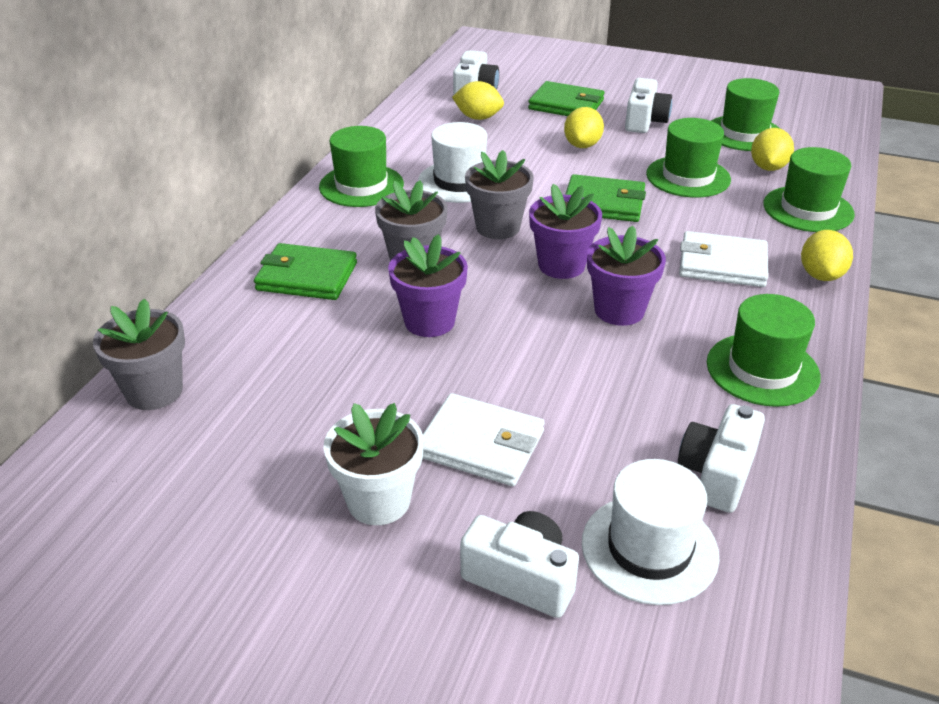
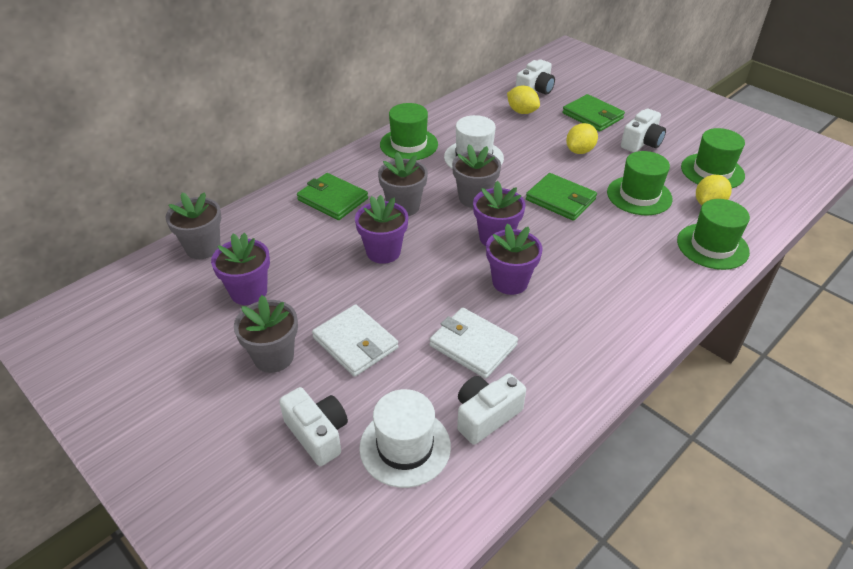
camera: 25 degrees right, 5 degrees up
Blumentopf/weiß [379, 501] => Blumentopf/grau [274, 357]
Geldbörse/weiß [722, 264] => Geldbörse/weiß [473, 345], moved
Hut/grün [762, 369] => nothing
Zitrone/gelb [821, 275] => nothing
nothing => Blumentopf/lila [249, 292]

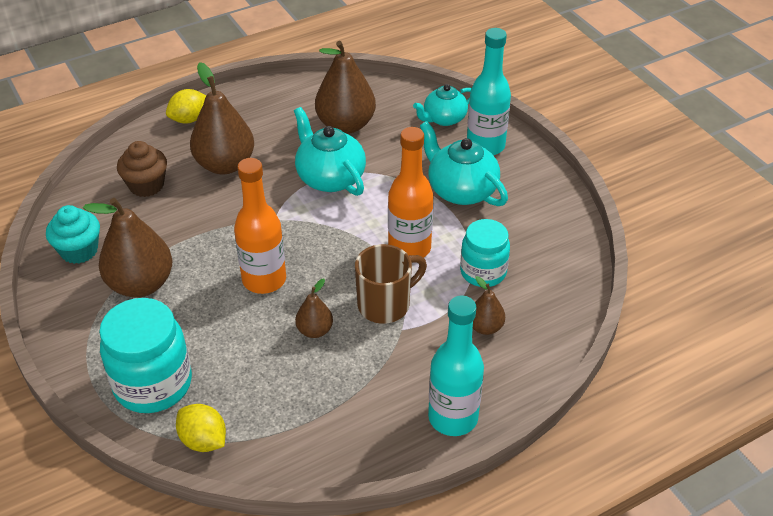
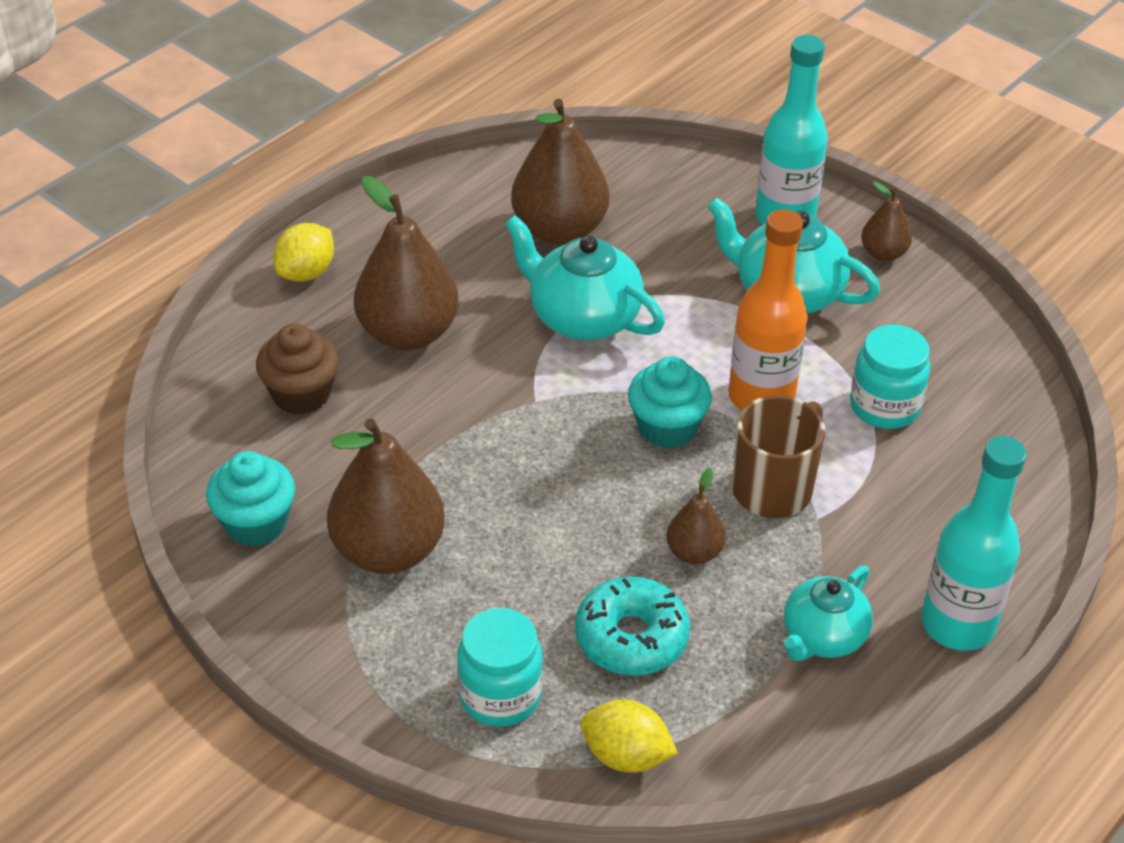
camera: 20 degrees left, 0 degrees up
Einmachglas/türkis [153, 384] => Einmachglas/türkis [500, 696], x0.65
Flasche/orange [264, 280] => nothing
Teekanne/türkis [444, 119] => Teekanne/türkis [823, 636], moved
Birne/braun [485, 327] => Birne/braun [883, 253], moved
nothing => Donut/türkis [631, 637]
nothing => Muffin/türkis [667, 427]

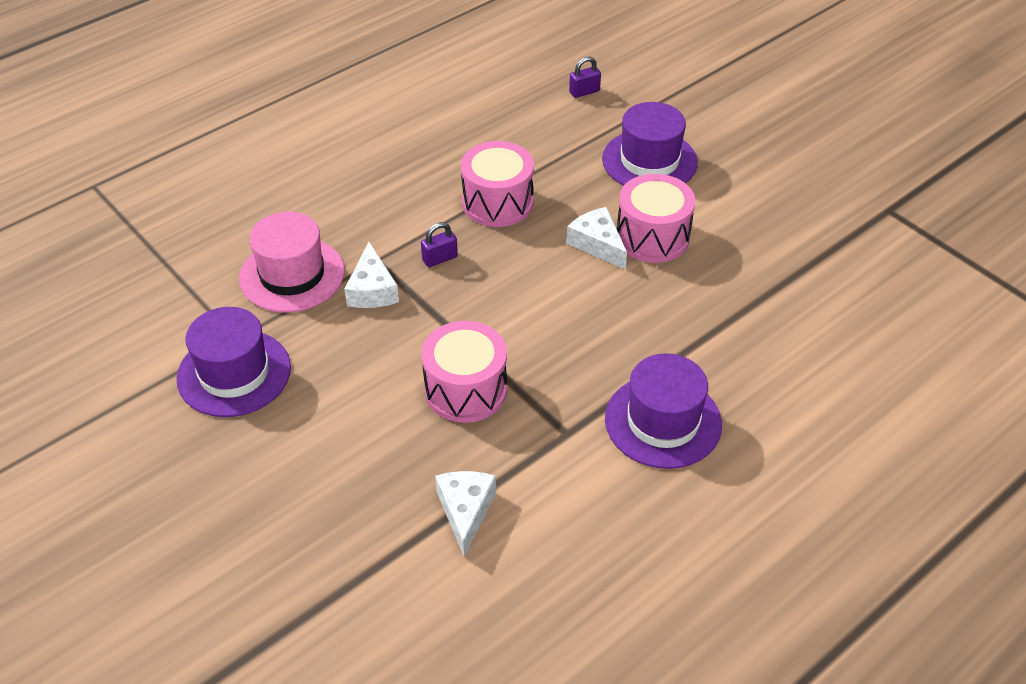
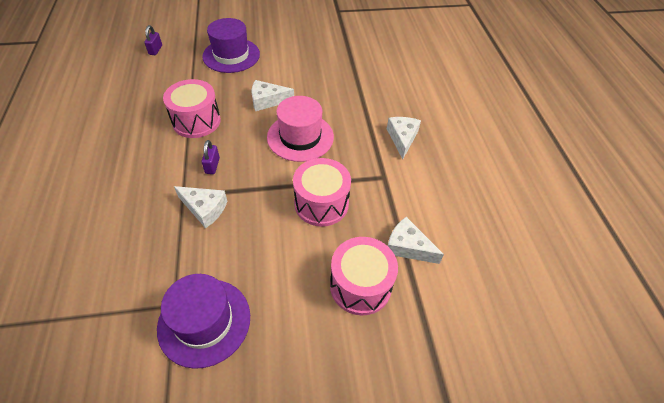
camera: 60 degrees left, 5 degrees up
Hut/rosa [292, 275] => Hut/rosa [300, 137], moved
Hut/lila [663, 421] => Käse/weiß [402, 138]
Trommel/rosa [652, 237] => Trommel/rosa [360, 285], moved

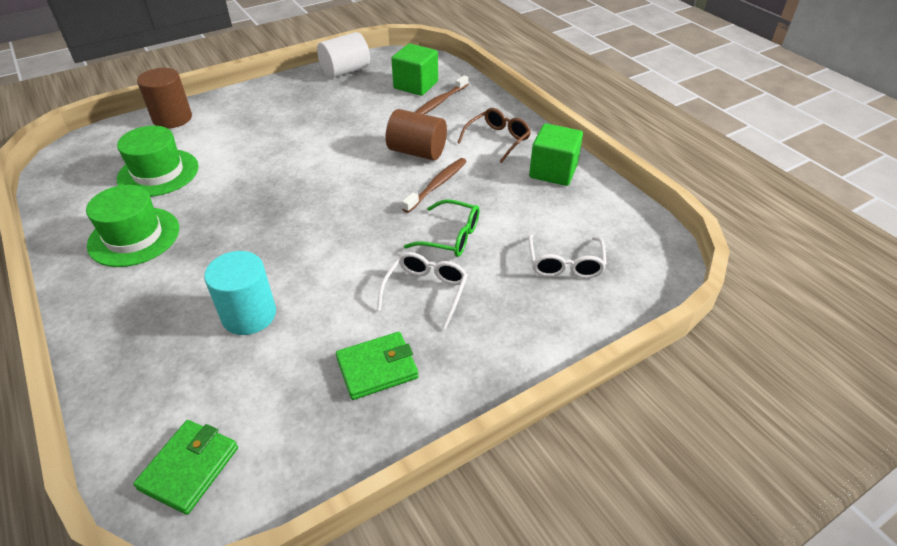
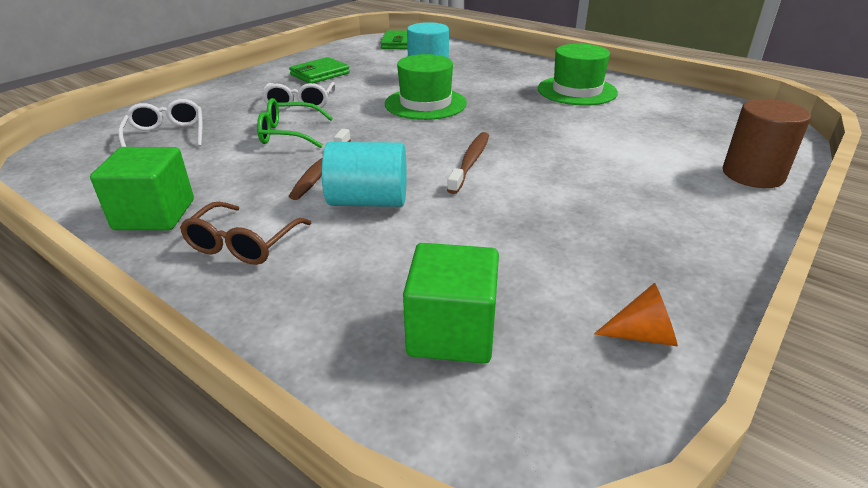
camera: 160 degrees right, 10 degrees down
Hut/grün [158, 173] => Hut/grün [425, 104], moved
Vollzylinder/weiß [345, 71] => Kegel/orange [643, 335]
Vollzylinder/braun [417, 152] => Vollzylinder/türkis [368, 201]
Zahnbürste/braun [439, 102] => Zahnbürste/braun [470, 162], moved

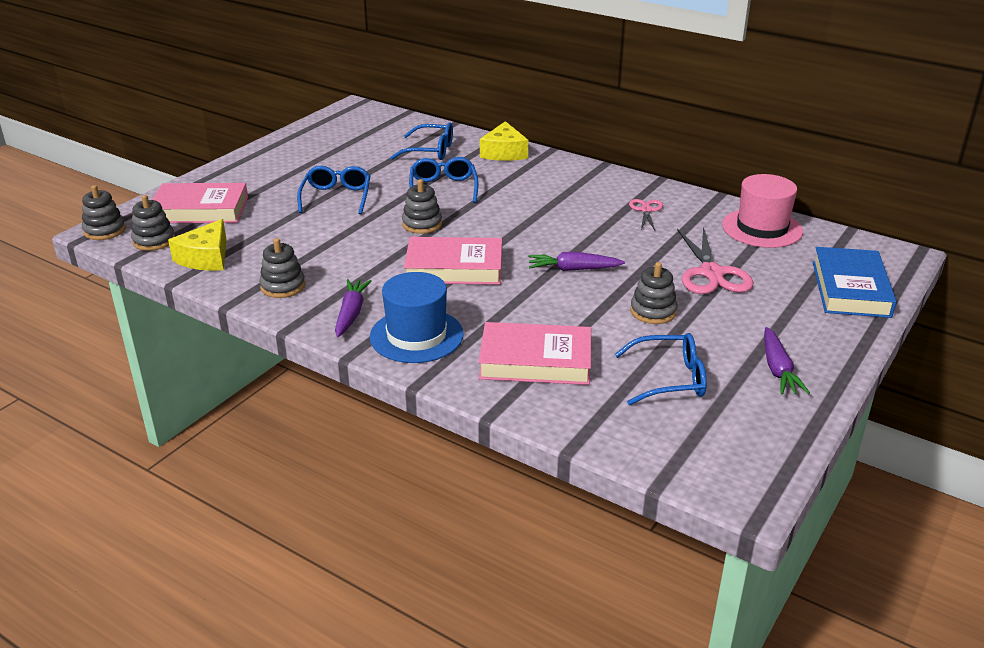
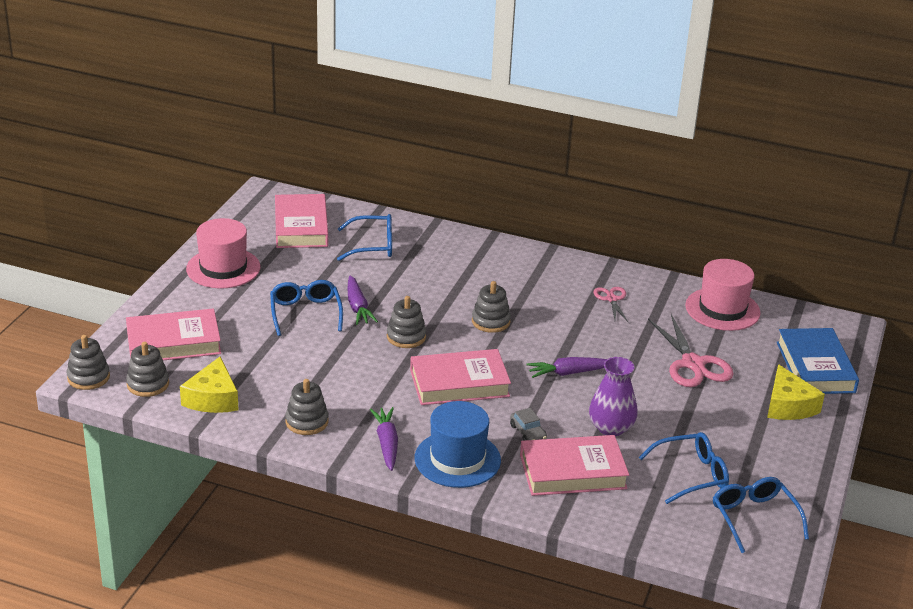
camera: 15 degrees left, 0 degrees up
Brille/blau [443, 188] => Brille/blau [754, 518], moved
Käse/gelb [504, 152] => Käse/gelb [788, 405], moved
Stapelspielzeug/grau [653, 311] => Stapelspielzeug/grau [490, 321], moved
Karotte/lila [778, 370] => Karotte/lila [358, 307], moved
nothing => Hut/rosa [223, 268]
nothing => Buch/rosa [301, 227]
nothing => Auto/grau [528, 432]
nothing => Vase/lila [611, 428]

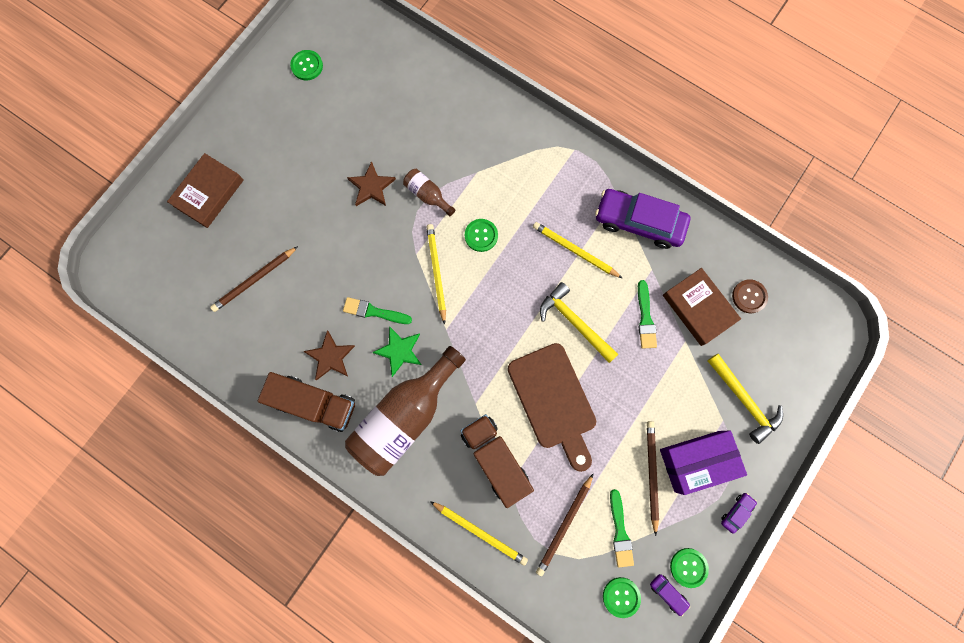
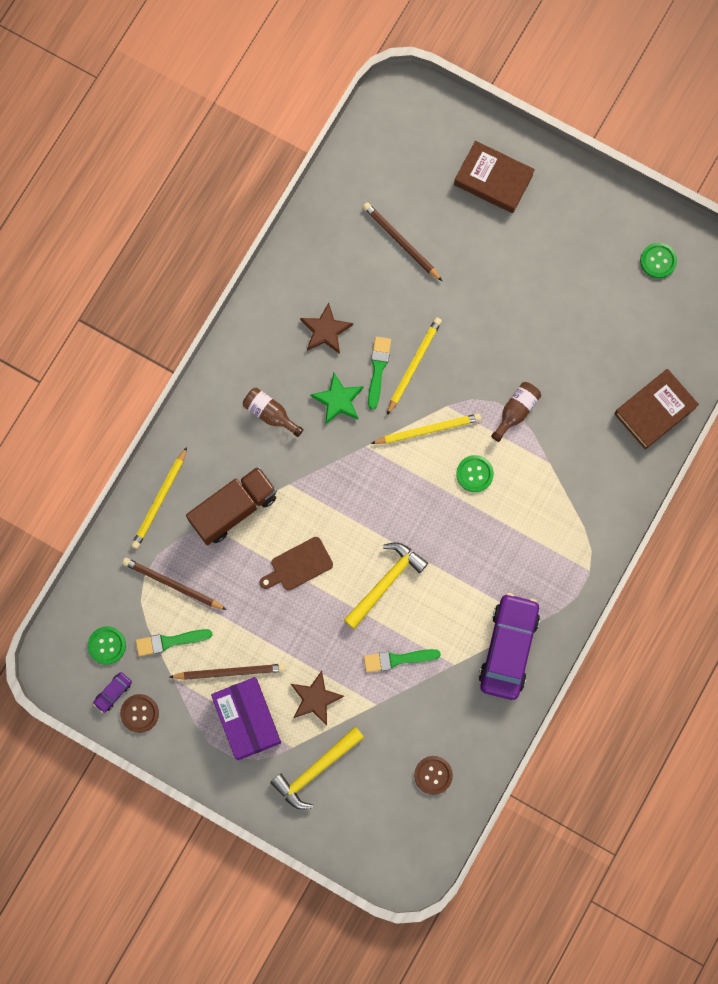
camera: 85 degrees right, 0 degrees up
Lastwagen/braun [315, 403] => nothing
Flasche/braun [405, 416] => Flasche/braun [270, 414], x0.45
Stern/braun [371, 186] => Stern/braun [315, 699], moved
Schneidebrett/braun [554, 401] => Schneidebrett/braun [298, 565], x0.55
Bleistift/gelb [575, 251] => Bleistift/gelb [413, 365], moved
Buch/braun [698, 308] => Buch/braun [655, 410], moved
Knopf/grün [688, 567] => Knopf/braun [139, 713]
Auto/lila [736, 512] => nothing

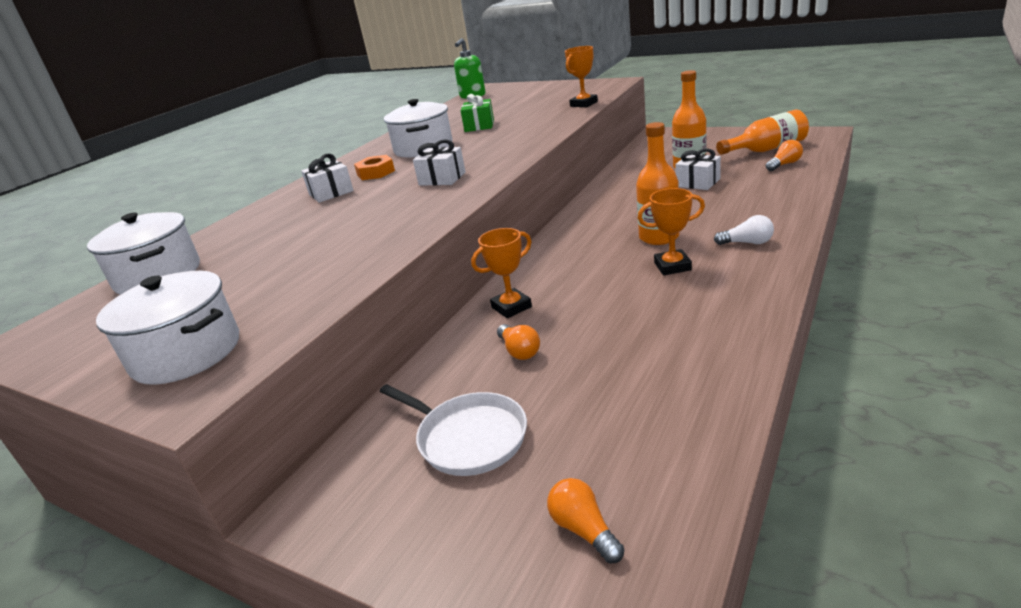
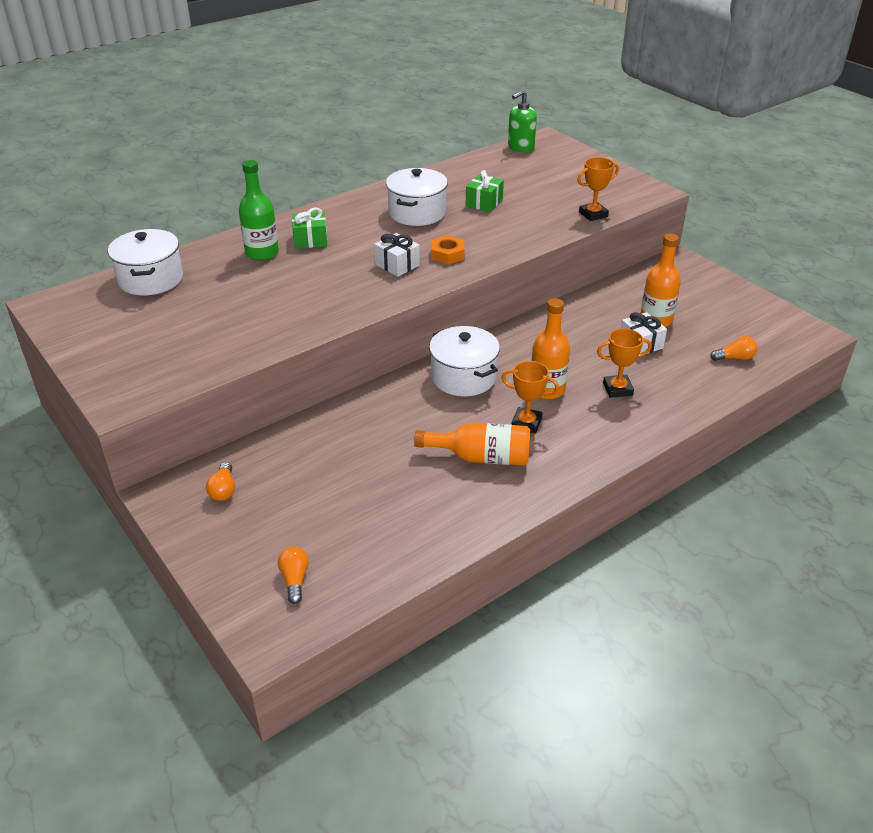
camera: 20 degrees right, 10 degrees up
Kochtopf/weiß [186, 353] => Kochtopf/weiß [463, 377], moved
Geschenk/weiß [331, 193] => Geschenk/grün [310, 240]
Sechskantmutter/orange [376, 173] => Sechskantmutter/orange [447, 254], moved
Pfanne/weiß [468, 438] => nothing
Pokal/orange [511, 307] => Pokal/orange [617, 389], moved
Glühbirne/orange [519, 351] => Glühbirne/orange [223, 490], moved
Glühbirne/weiß [747, 243] => nothing
Flasche/orange [766, 149] => Flasche/orange [481, 457], moved
nothing => Flasche/grün [262, 253]

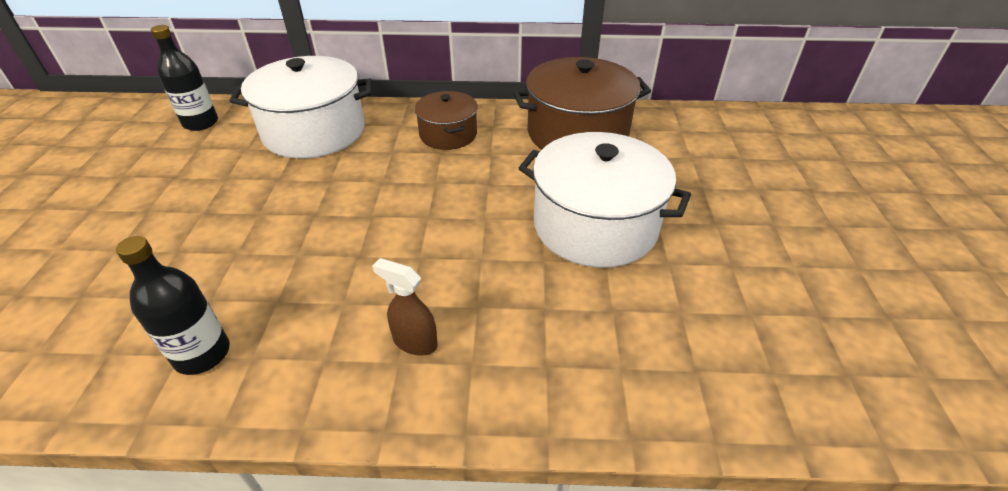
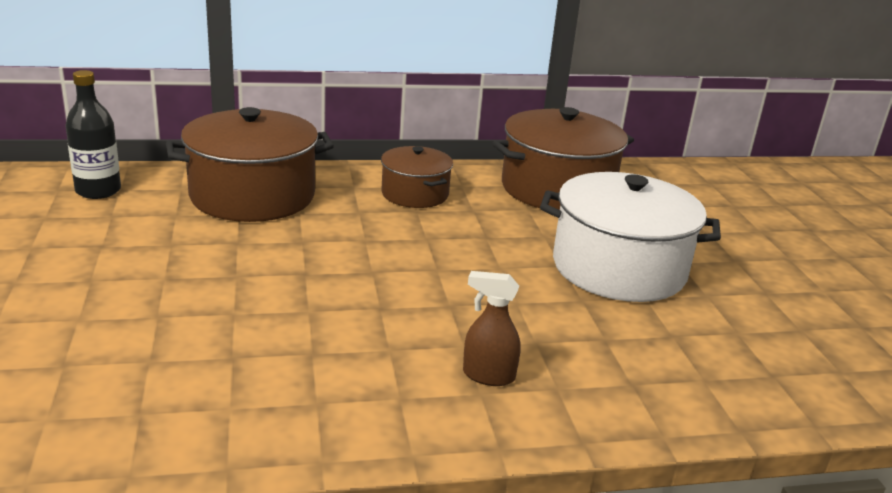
camera: 15 degrees left, 15 degrees down
Flasche/schwarz [202, 354] => nothing
Kochtopf/weiß [314, 131] => Kochtopf/braun [252, 195]

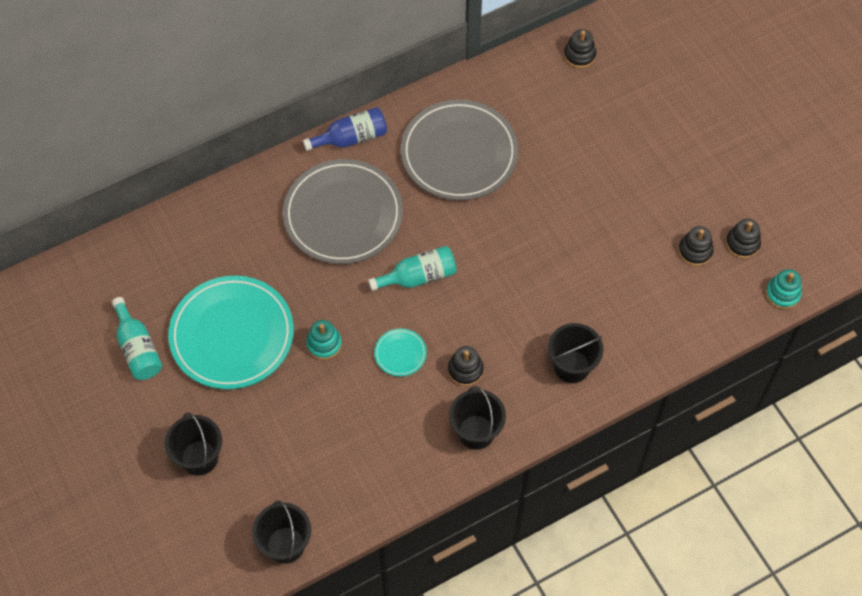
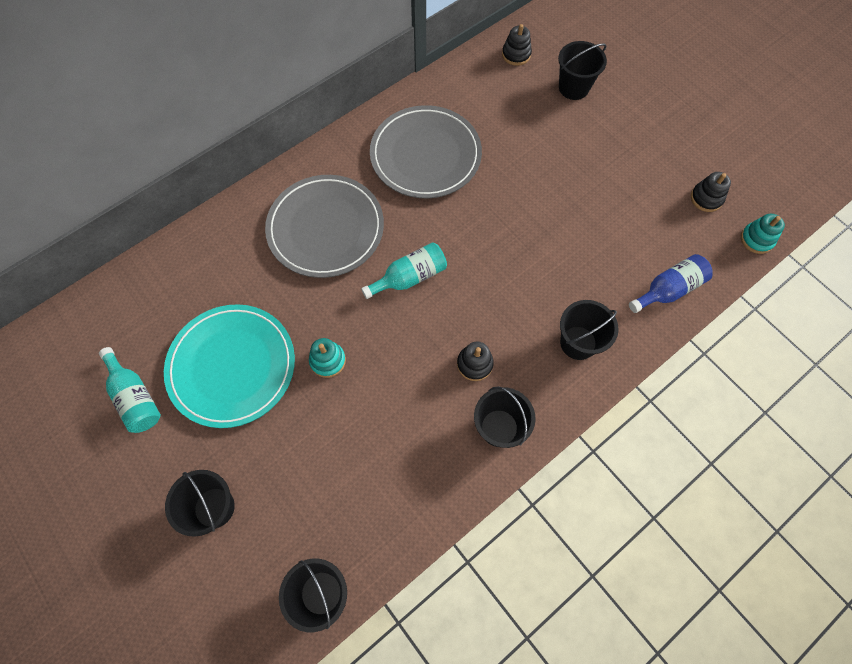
camera: 10 degrees left, 5 degrees up
Flasche/blau [351, 138] => Flasche/blau [668, 289], moved
Teller/türkis [400, 353] => nothing
Stapelspielzeug/schwarz [695, 251] => nothing
nothing => Eimer/schwarz [573, 88]

